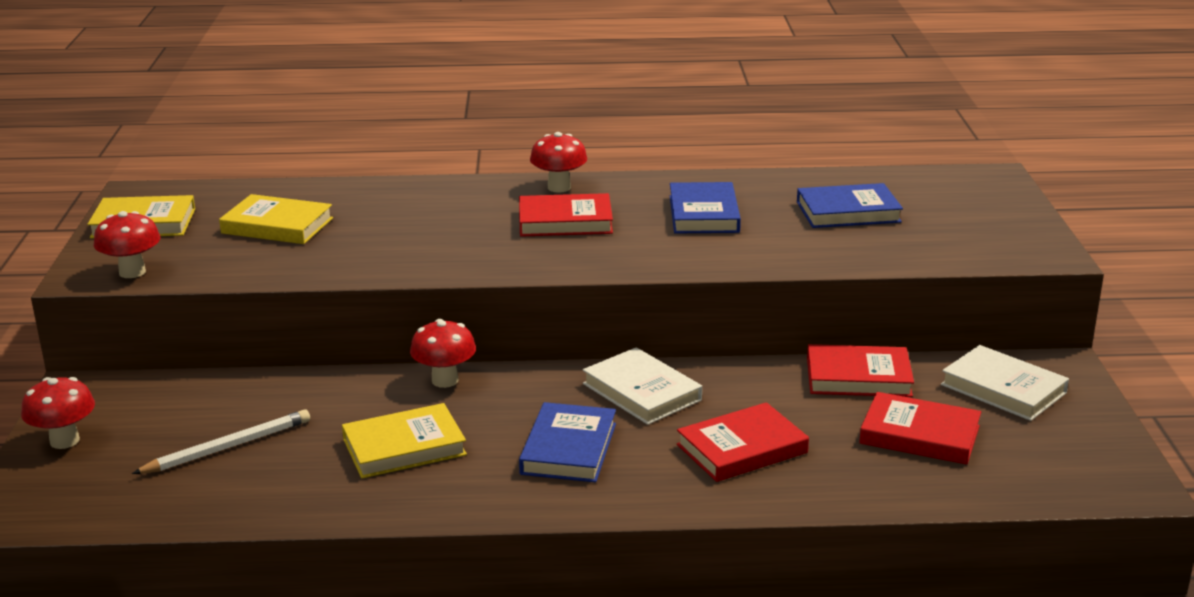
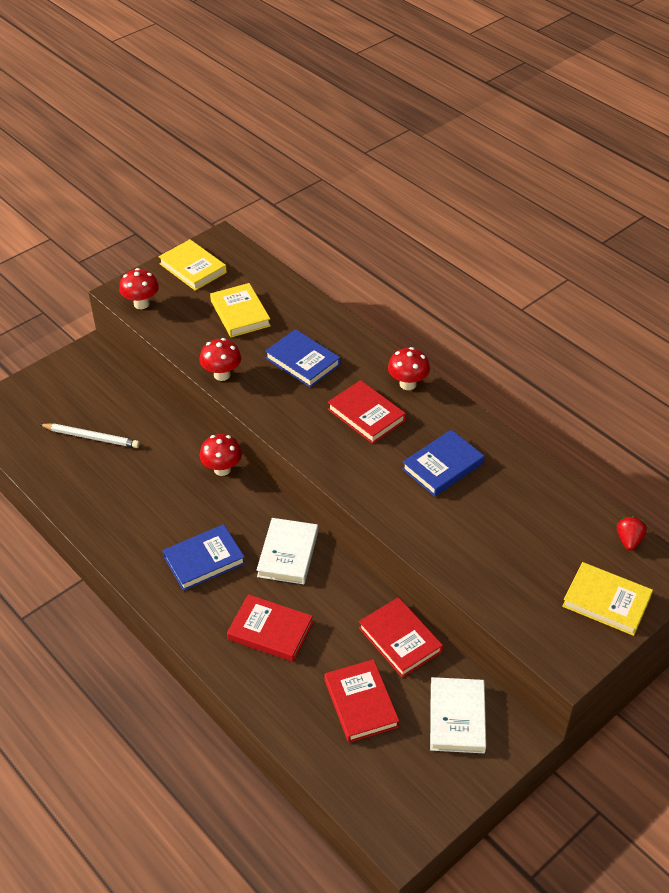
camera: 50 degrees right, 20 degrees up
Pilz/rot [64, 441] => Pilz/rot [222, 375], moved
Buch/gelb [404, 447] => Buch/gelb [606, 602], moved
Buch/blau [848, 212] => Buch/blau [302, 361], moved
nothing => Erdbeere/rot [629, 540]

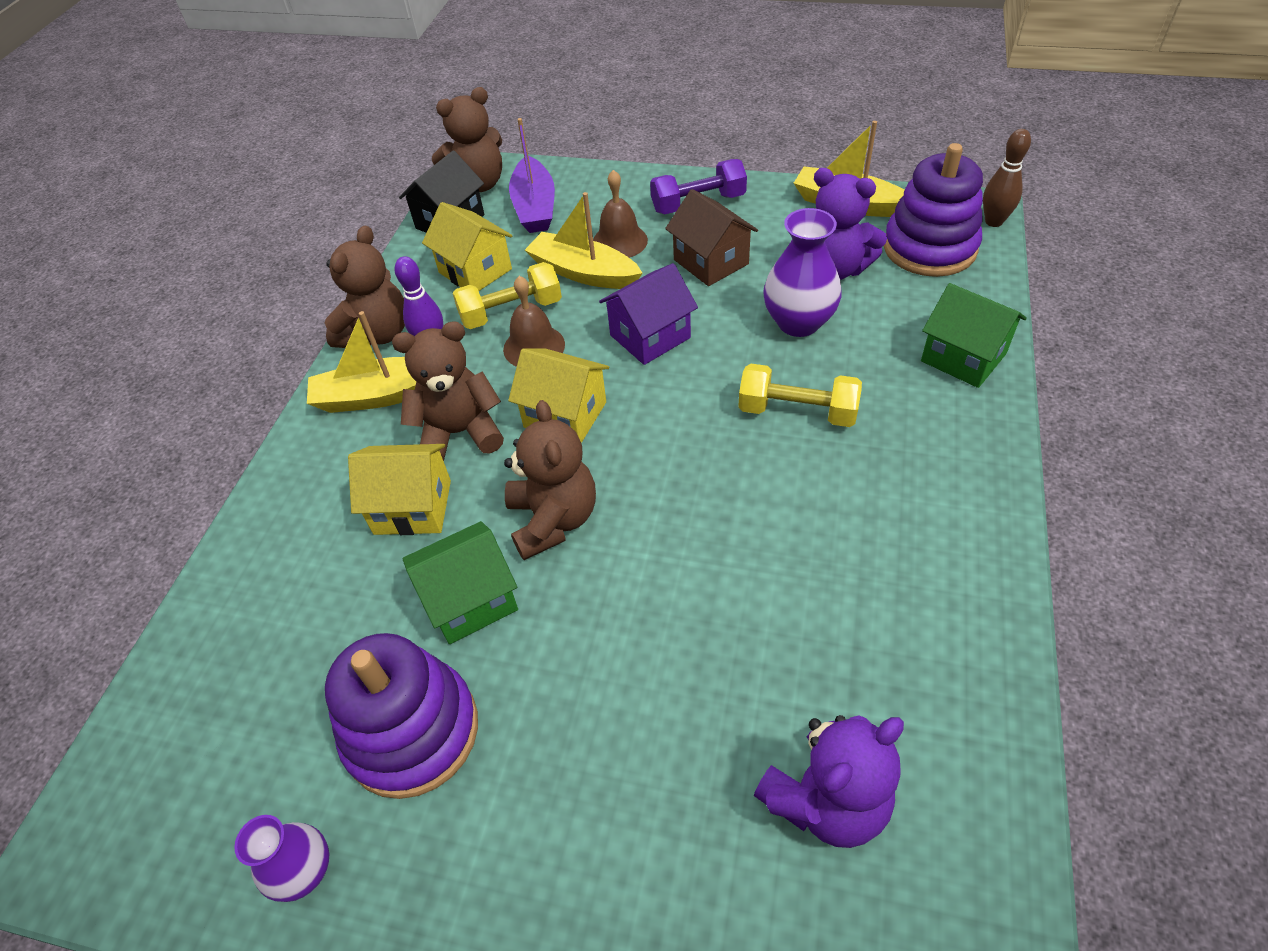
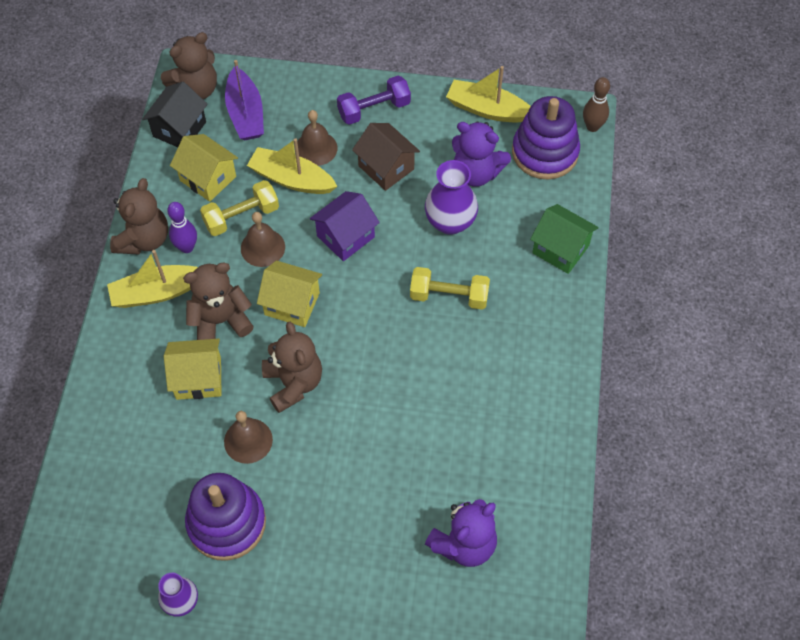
camera: 10 degrees left, 10 degrees up
Haus/grün [470, 600] => Glocke/braun [248, 440]

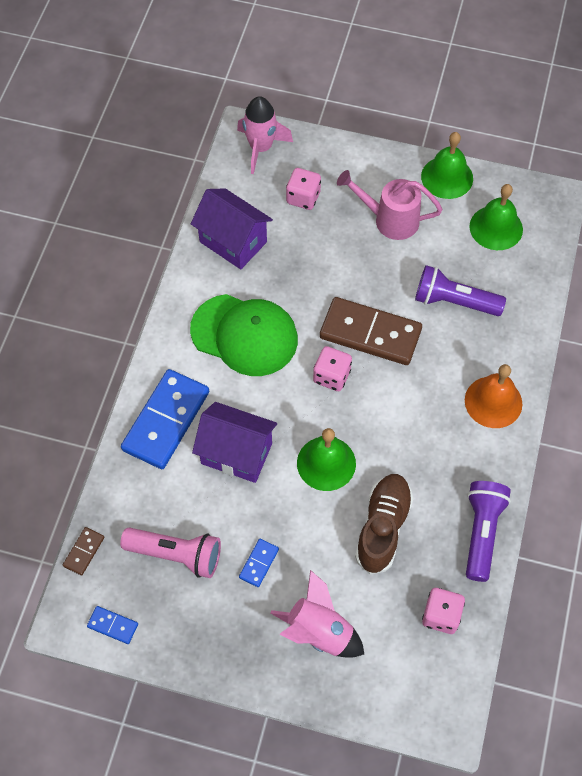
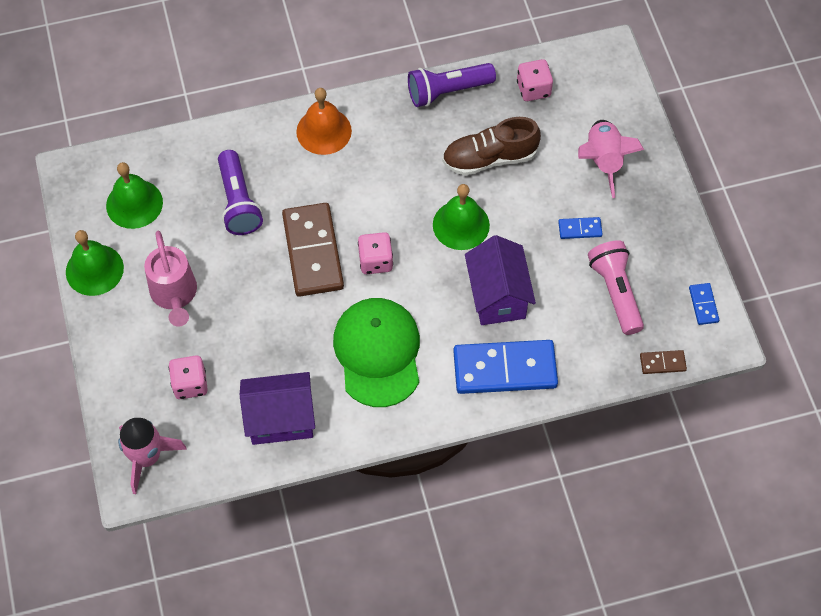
camera: 120 degrees left, 0 degrees up
Haus/lila [233, 242] => Haus/lila [280, 419], 75 degrees clockwise

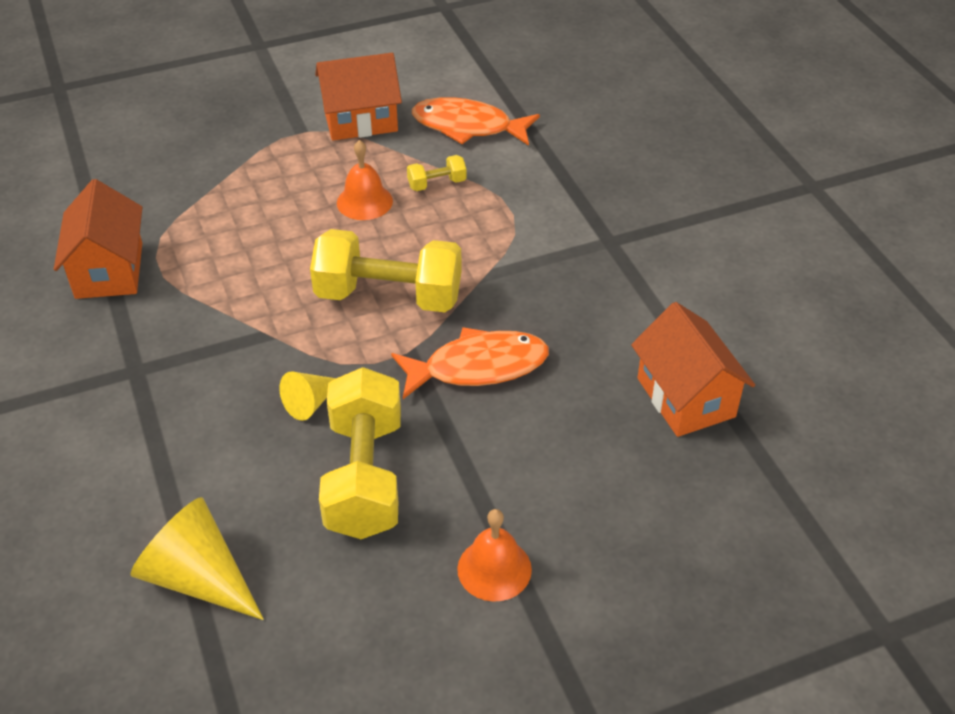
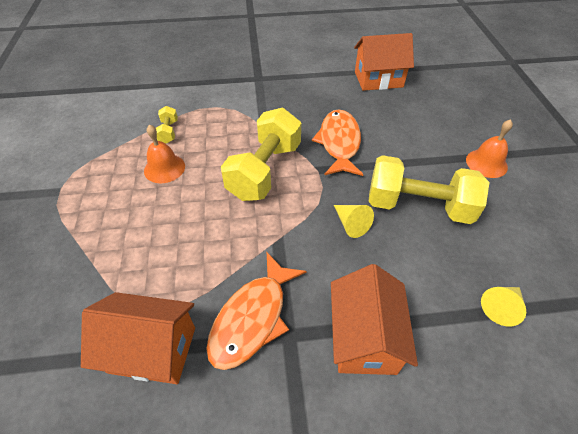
camera: 75 degrees left, 5 degrees up
Kegel/gelb [198, 577] => Kegel/gelb [501, 307], x0.56
Haus/orange [360, 121] => Haus/orange [364, 338], moved
Fisch/orange [467, 126] => Fisch/orange [252, 318], moved

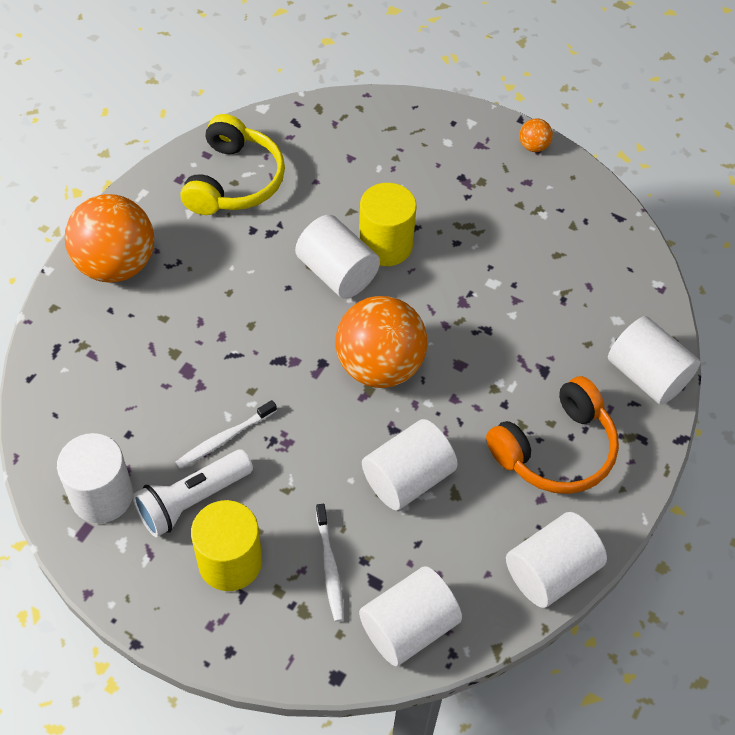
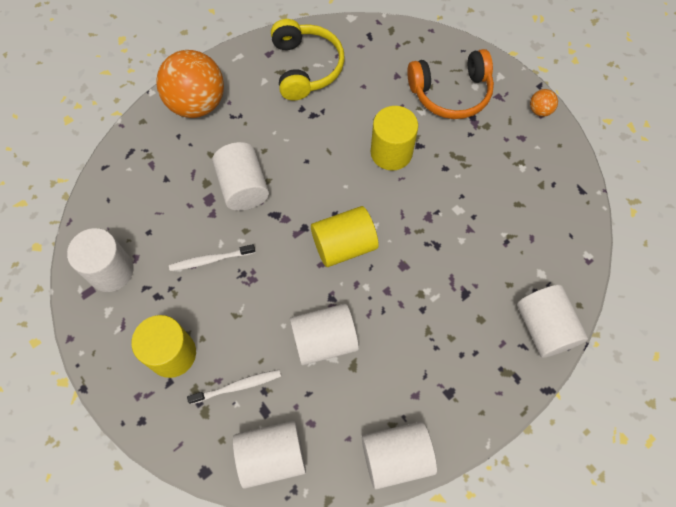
camera: 25 degrees right, 10 degrees up
Taschenlampe/weiß [192, 500] => nothing
Kopfhörer/gelb [235, 181] => Kopfhörer/gelb [306, 67], 45 degrees counterclockwise
Vollzylinder/weiß [337, 273] => Vollzylinder/weiß [243, 187], moved
Zahnbürste/weiß [329, 567] => Zahnbürste/weiß [238, 386], 120 degrees counterclockwise
Ball/orange [379, 366] => Vollzylinder/gelb [344, 245]
Kopfhörer/orange [556, 450] => Kopfhörer/orange [451, 93], moved

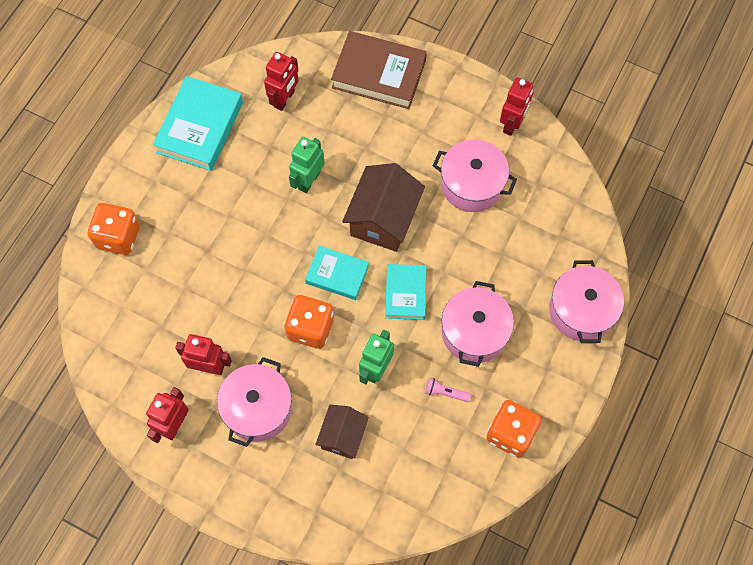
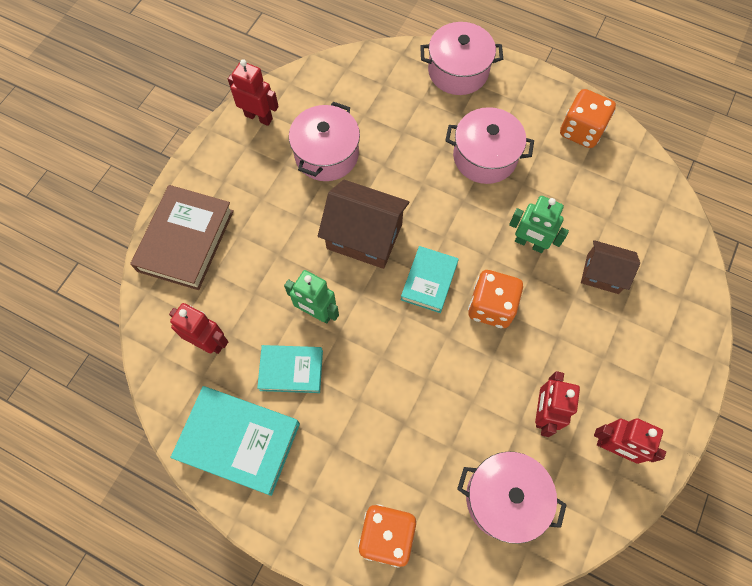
camera: 90 degrees left, 0 degrees up
Kochtopf/rosa [258, 408] => Kochtopf/rosa [504, 498], moved
Buch/türkis [405, 293] => Buch/türkis [291, 370], moved
Taschenlampe/rosa [445, 392] => nothing

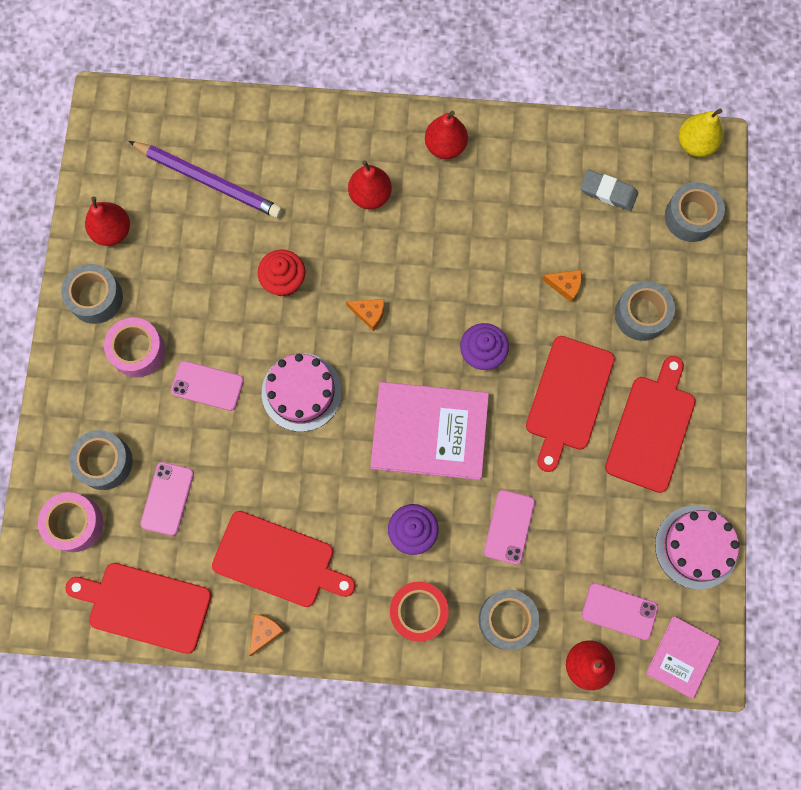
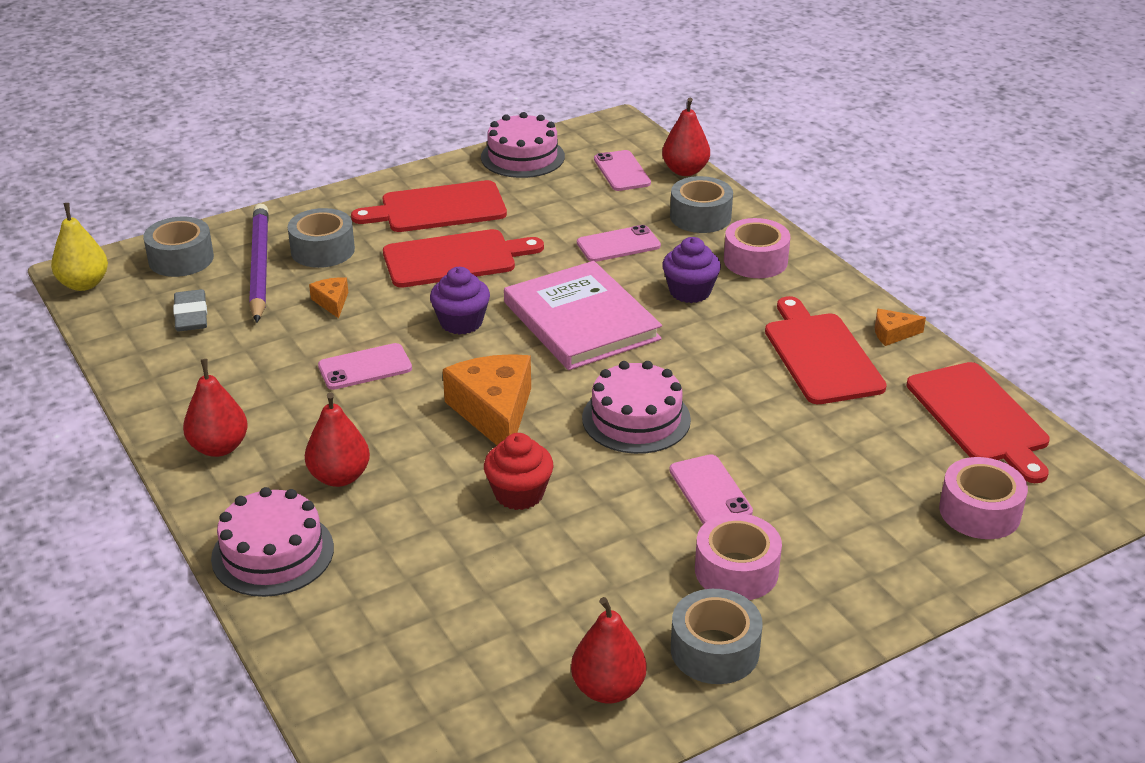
camera: 125 degrees left, 40 degrees down
Klebeband/grau [104, 462] => nothing
Bleistift/lila [209, 181] => Bleistift/lila [259, 266], moved
Handy/rosa [167, 498] => Handy/rosa [365, 367], moved
Käse/orange [369, 313] => Käse/orange [494, 412], x2.12
Klebeband/rot [418, 612] => Klebeband/rosa [755, 260]
Buch/rosa [681, 657] => nothing
nothing => Kuchen/rosa [273, 553]

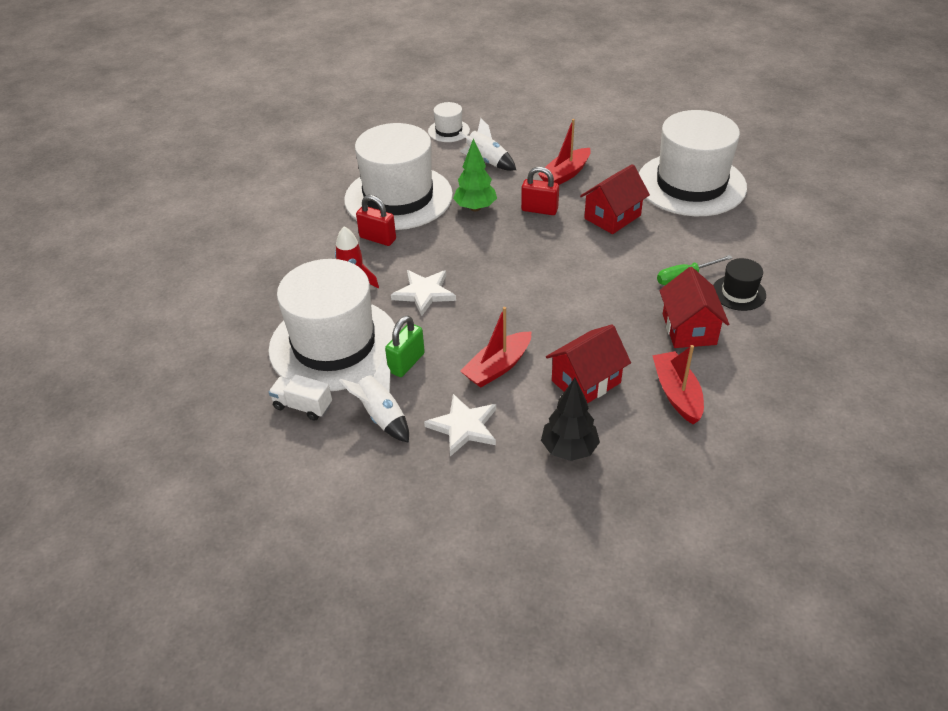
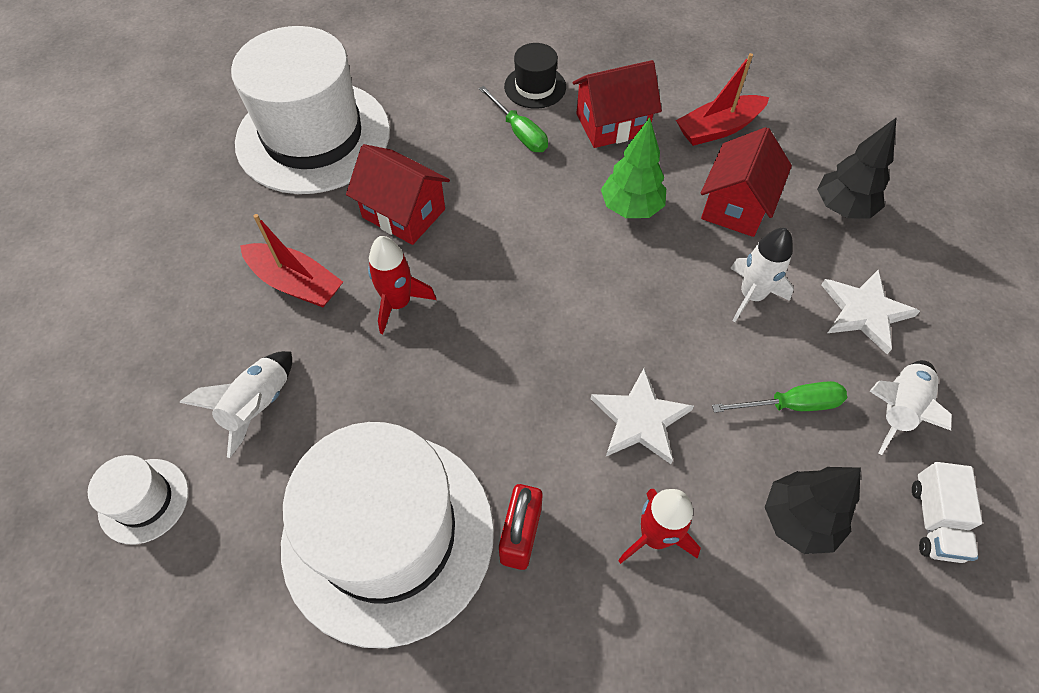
camera: 105 degrees left, 15 degrees up
Hut/weiß [334, 344] => Baum/schwarz [798, 520]
Vorhängeschloss/grün [406, 363] => Schraubenzieher/grün [791, 405]
Baum/grün [475, 208] => Baum/grün [631, 208], moved
Boot/rot [498, 367] => Rakete/weiß [751, 295]
Vorhängeschloss/rot [539, 210] => Rakete/rot [398, 303]
Haus/rot [586, 382] => Haus/rot [736, 205], 75 degrees clockwise

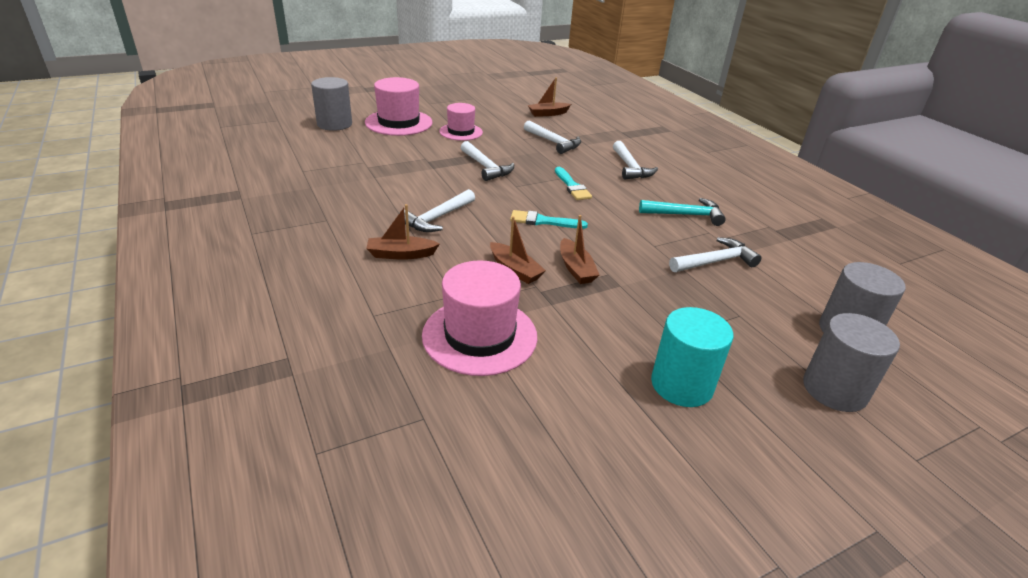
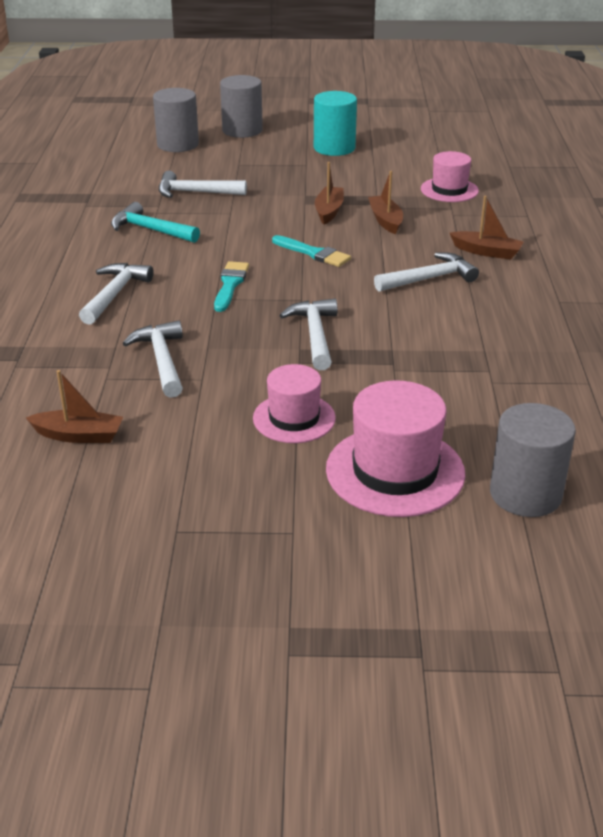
camera: 150 degrees left, 0 degrees up
Hut/rosa [479, 335] => Hut/rosa [449, 190], x0.64

